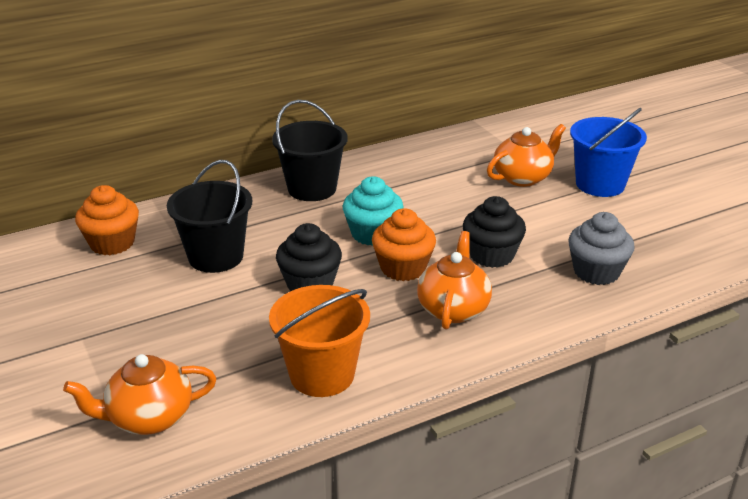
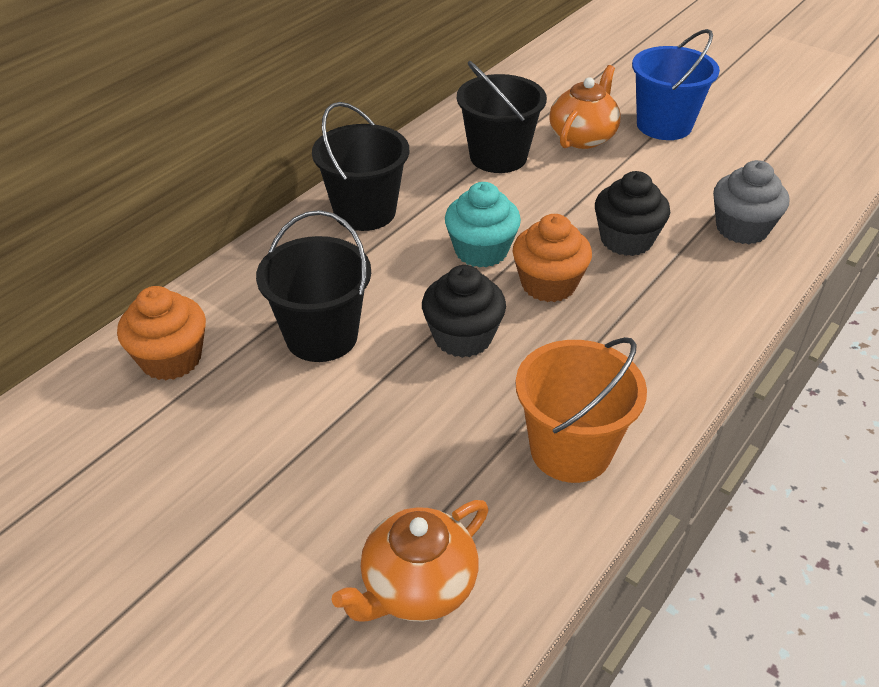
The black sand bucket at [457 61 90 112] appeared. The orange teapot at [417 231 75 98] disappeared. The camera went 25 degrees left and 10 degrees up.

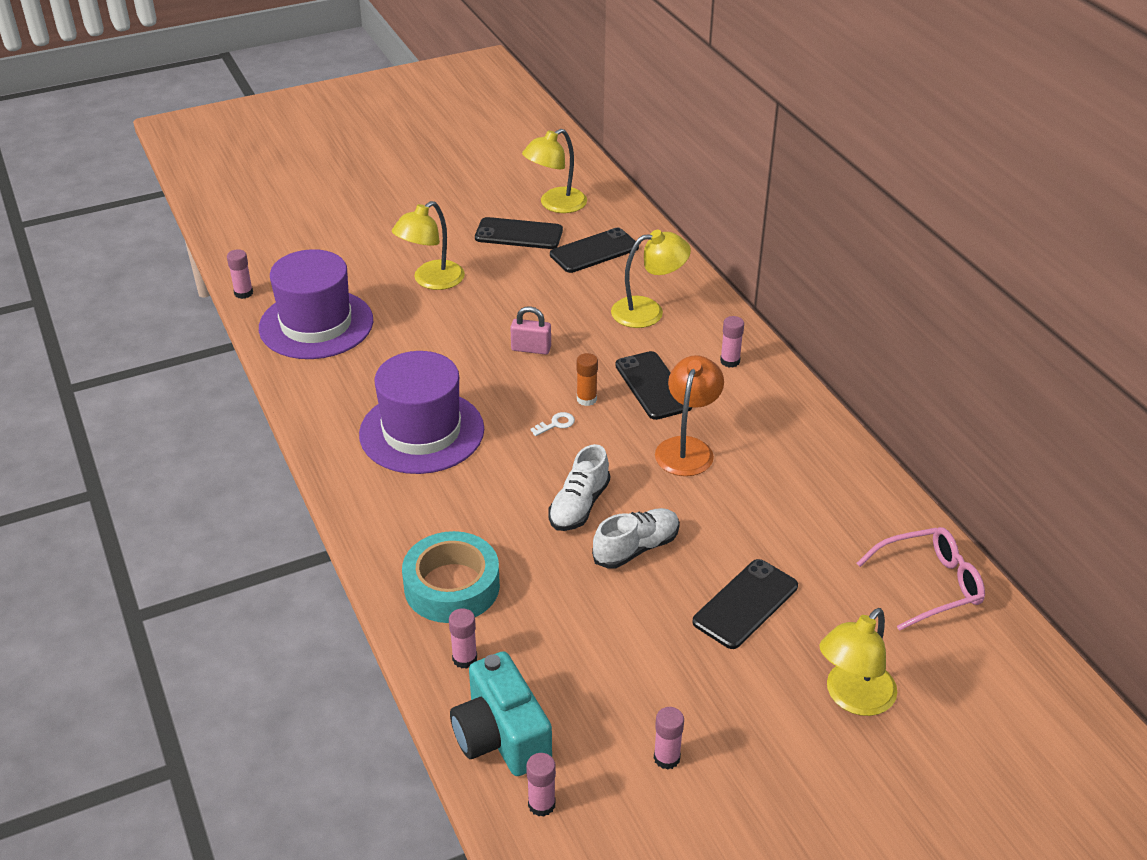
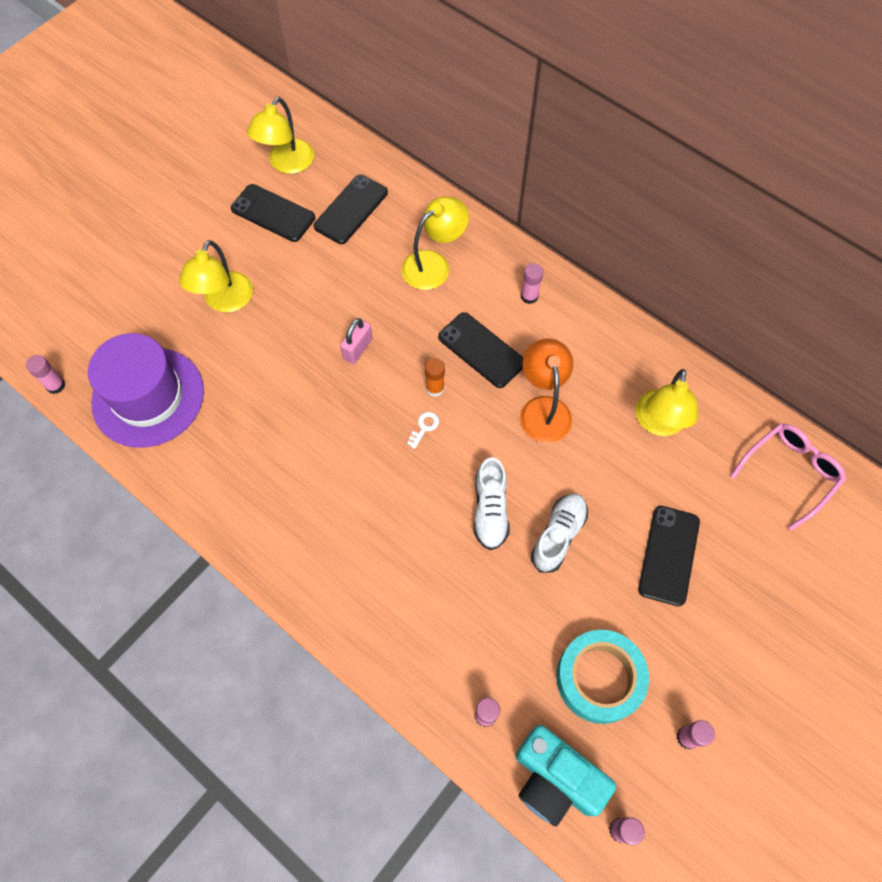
The black mobile phone at [475 217 88 32] turned 45 degrees clockwise. The rose-pink padlock at [510 306 41 49] turned 45 degrees counterclockwise. The teal tape moved from [402 531 98 92] to [556 630 93 94]. The golden reading lamp moved from [819 608 78 108] to [636 369 62 67]. The purple hat at [359 351 125 123] disappeared. The camera went 25 degrees left and 25 degrees up.

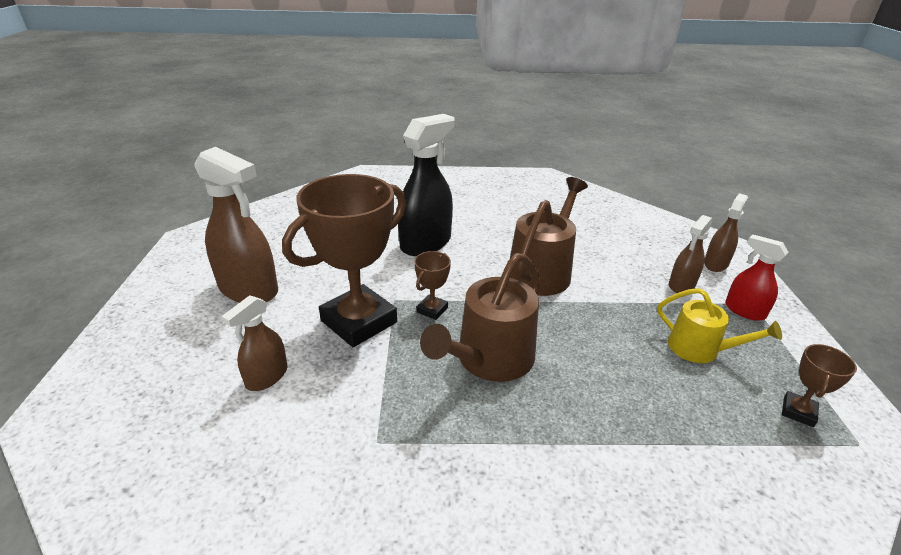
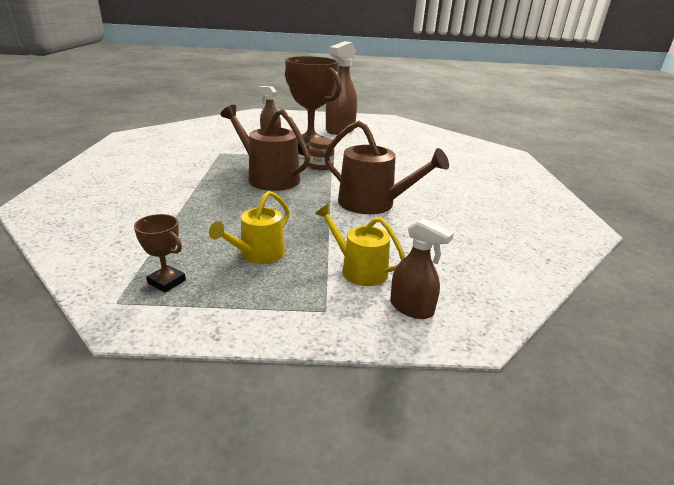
The dark brown prize cup at [414 251 37 69] was replaced by the dark brown jam jar at [308 137 26 33]. The dark brown spray cleaner at [669 215 43 78] was replaced by the golden watering pot at [315 204 90 82]. The black spray cleaner at [398 114 57 142] disappeared. The scarlet spray cleaner at [725 234 64 87] disappeared. The camera went 90 degrees right and 5 degrees down.

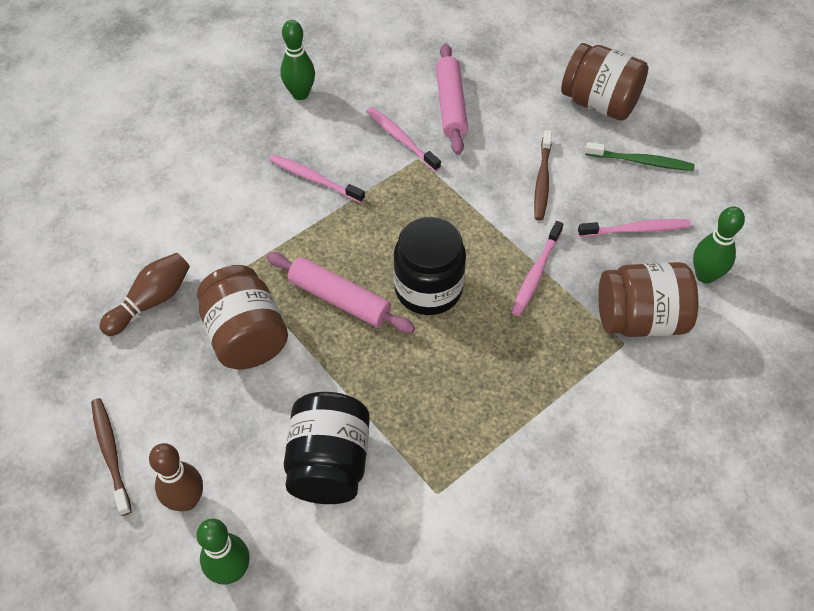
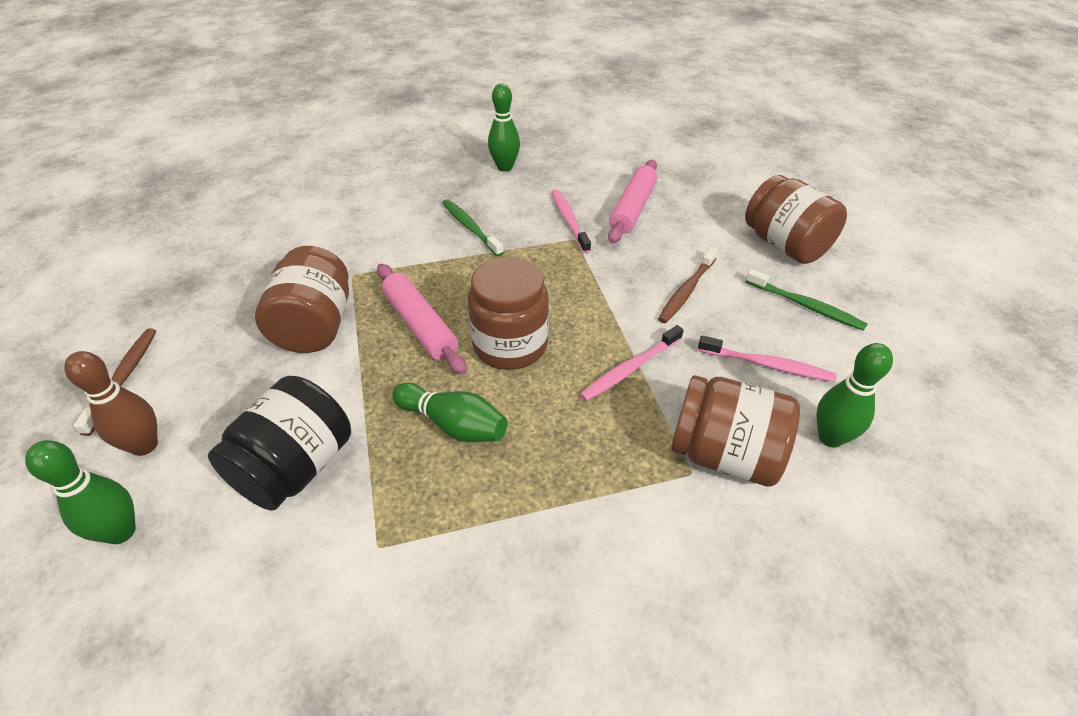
The emerald tenpin at [392 383 116 59] appeared. The rose-pink tooth brush at [269 154 96 49] became the emerald tooth brush at [442 199 62 57]. The black jam jar at [393 217 73 98] became the dark brown jam jar at [468 257 81 113]. The dark brown tenpin at [99 253 91 83] disappeared. The camera went 25 degrees right and 10 degrees down.

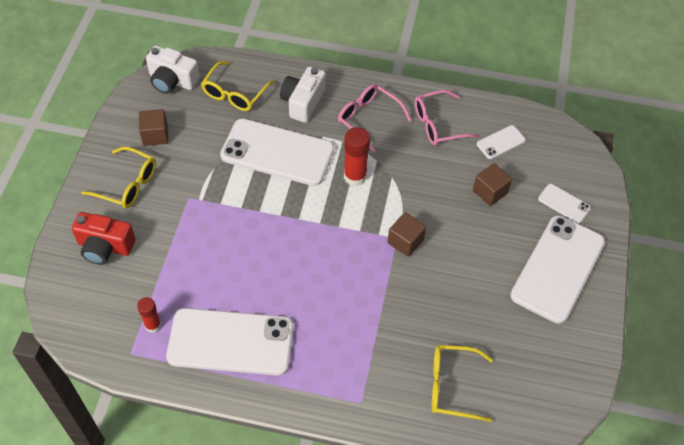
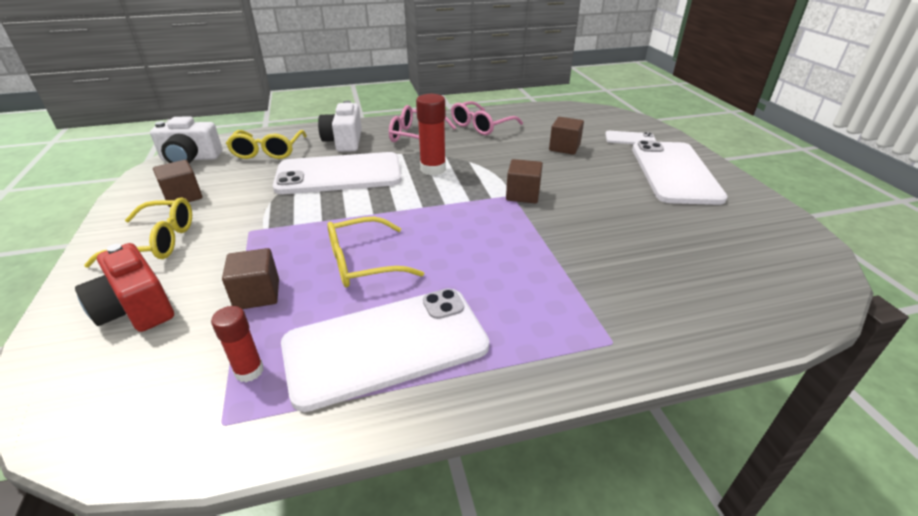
The scarlet photo camera at [72 212 64 53] turned 60 degrees clockwise. The dark brown cube at [222 248 57 61] appeared. The golden spectacles moved from [432 345 61 77] to [327 217 97 71]. The white mobile phone at [477 125 49 34] disappeared. The camera went 25 degrees left and 20 degrees down.

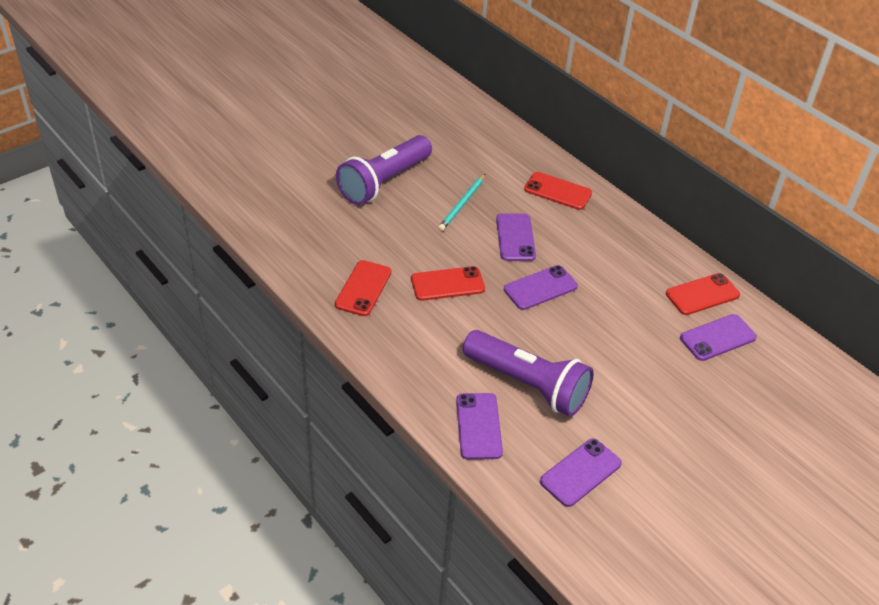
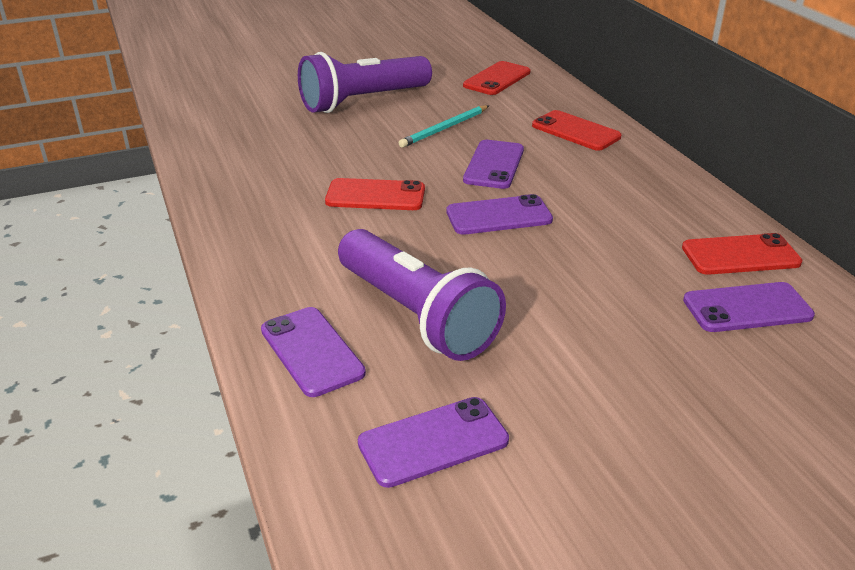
The purple mobile phone at [456 393 47 67] turned 45 degrees counterclockwise. The scarlet mobile phone moved from [335 260 57 56] to [463 61 68 34]. The camera went 20 degrees right and 10 degrees down.

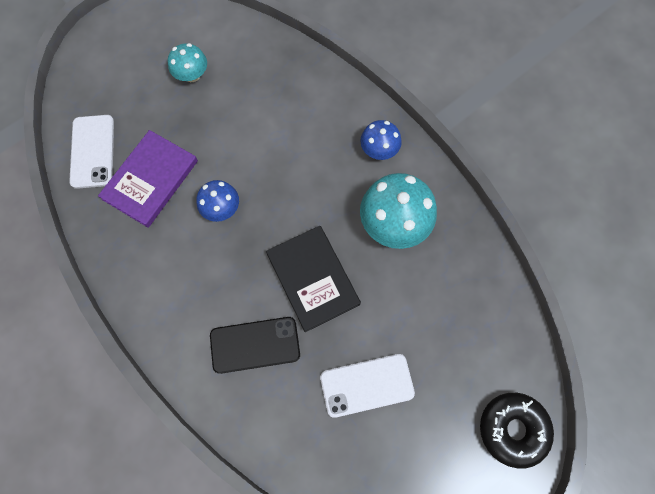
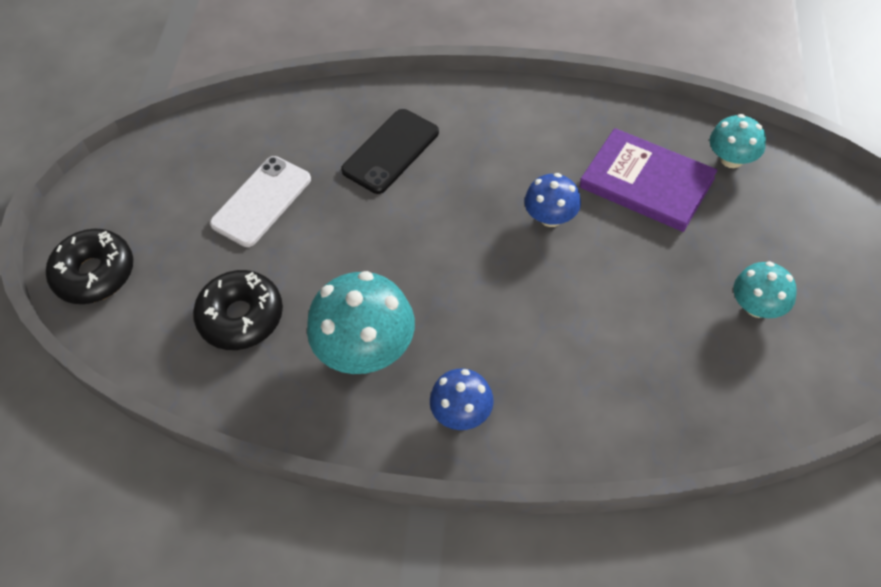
The black doughnut at [193 270 90 80] appeared. The purple book at [98 130 100 98] turned 45 degrees counterclockwise. The white mobile phone at [69 115 45 74] was replaced by the teal fungus at [710 114 56 54]. The black book at [266 226 95 106] disappeared. The camera went 140 degrees right and 15 degrees down.

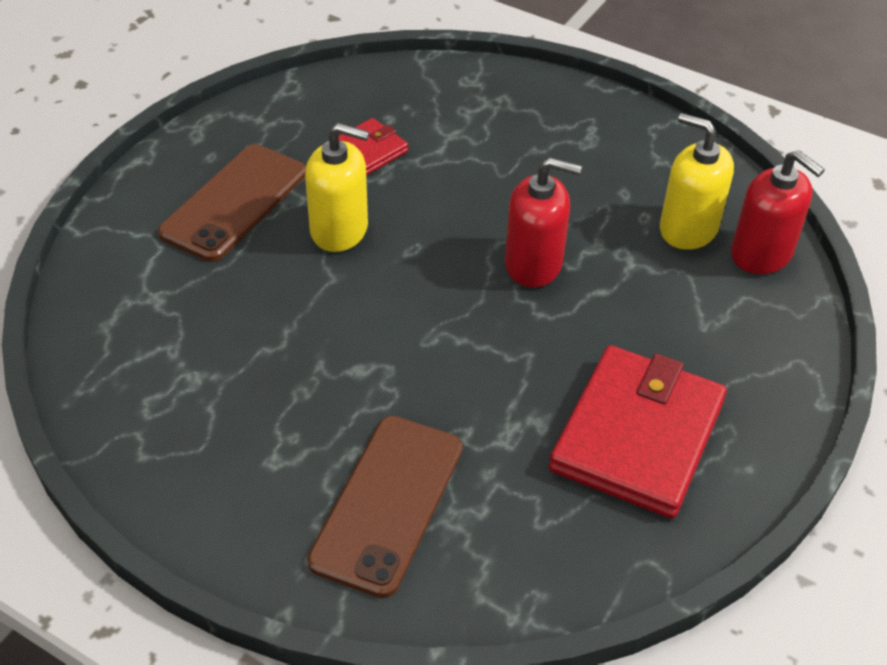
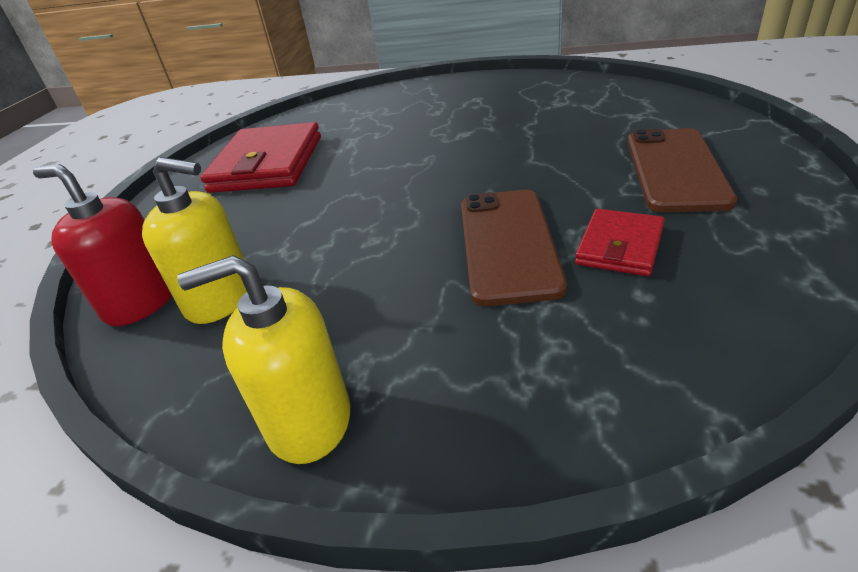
The golden soap dispenser moved from [305 123 64 129] to [177 255 173 209]. The dark brown mobile phone moved from [307 416 156 182] to [461 189 106 117]. The scarlet soap dispenser at [505 157 77 130] disappeared. The camera went 165 degrees right and 10 degrees down.

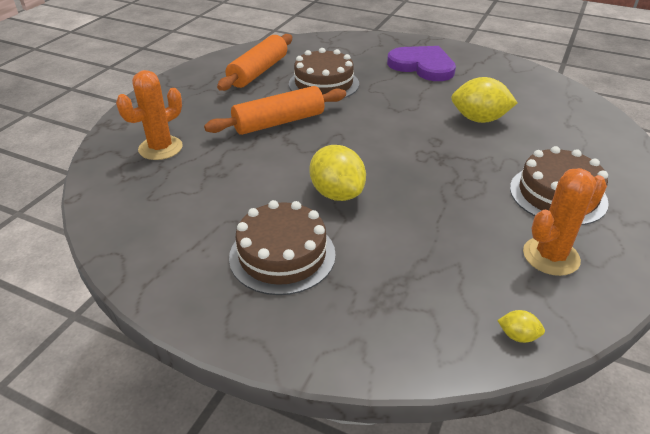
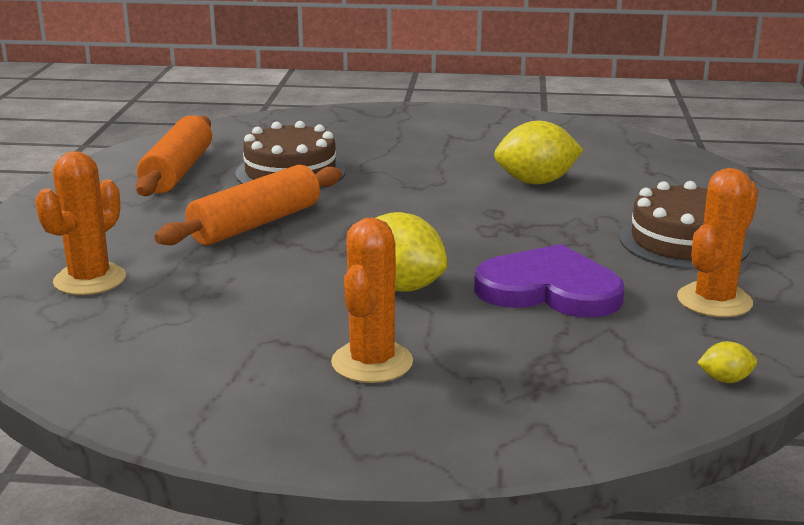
The dark brown cake at [229 200 107 95] was replaced by the orange cactus at [331 217 82 166]. The purple love heart moved from [387 46 69 35] to [474 244 151 74]. The camera went 20 degrees left and 15 degrees down.

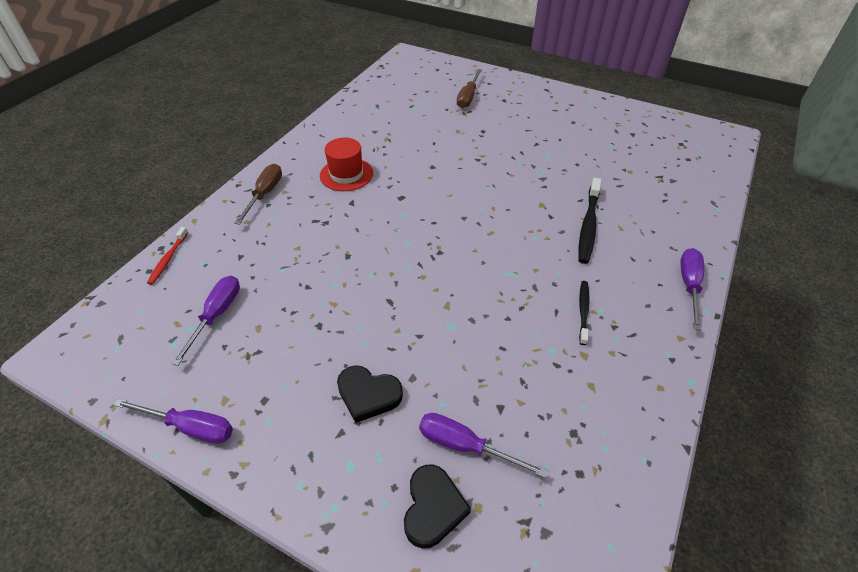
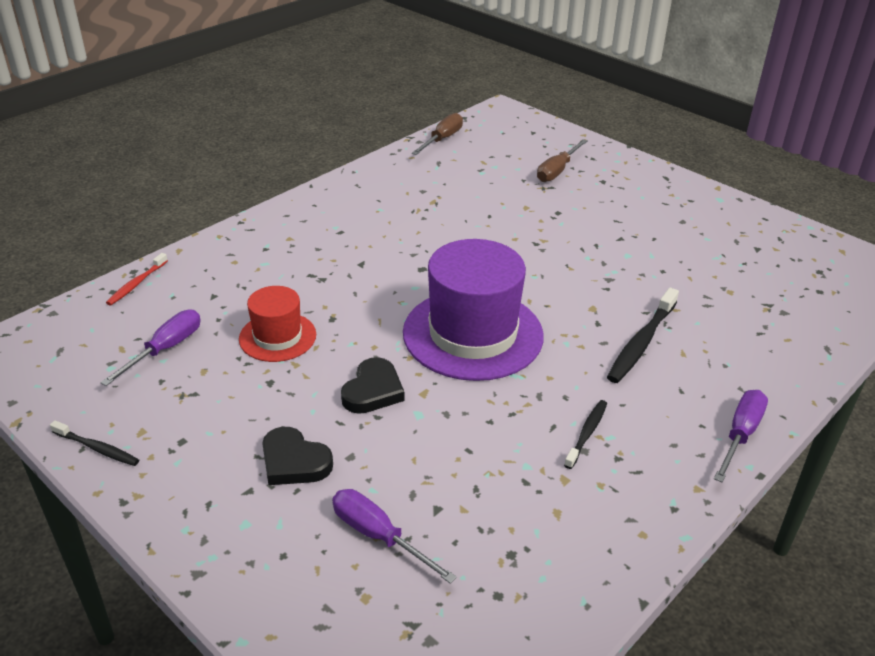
The purple flat screwdriver at [114 399 119 45] was replaced by the black tooth brush at [50 420 89 46]. The scarlet hat moved from [320 137 53 54] to [239 286 77 76]. The black love heart moved from [404 464 67 85] to [341 357 63 57]. The purple hat at [403 239 141 142] appeared. The dark brown flat screwdriver moved from [234 164 48 61] to [412 113 51 42]. The camera went 15 degrees right and 10 degrees down.

